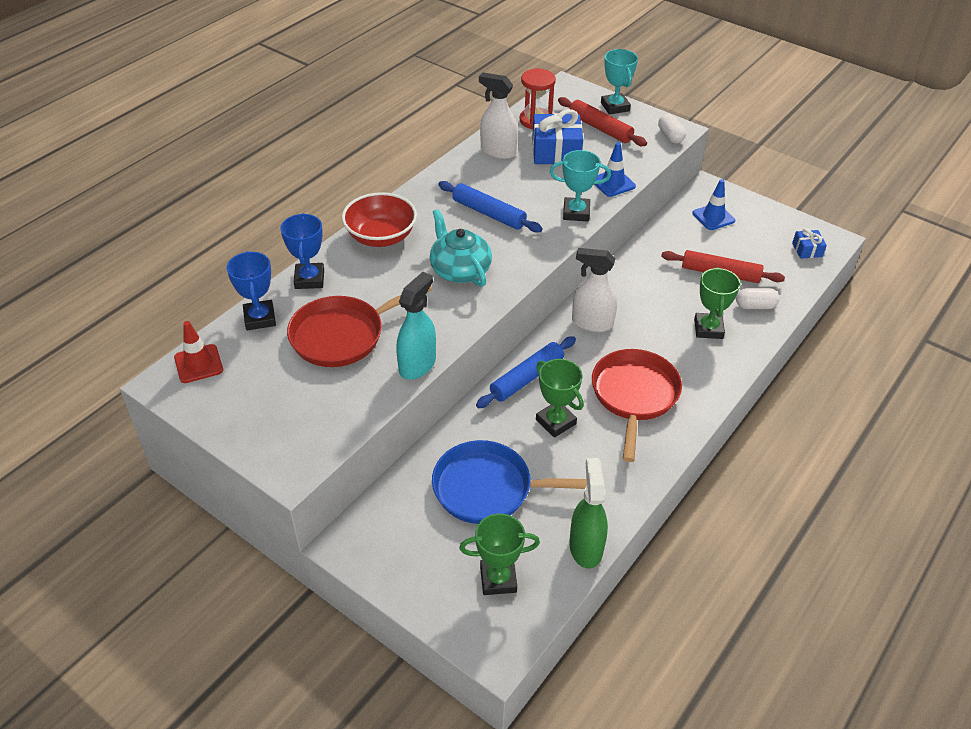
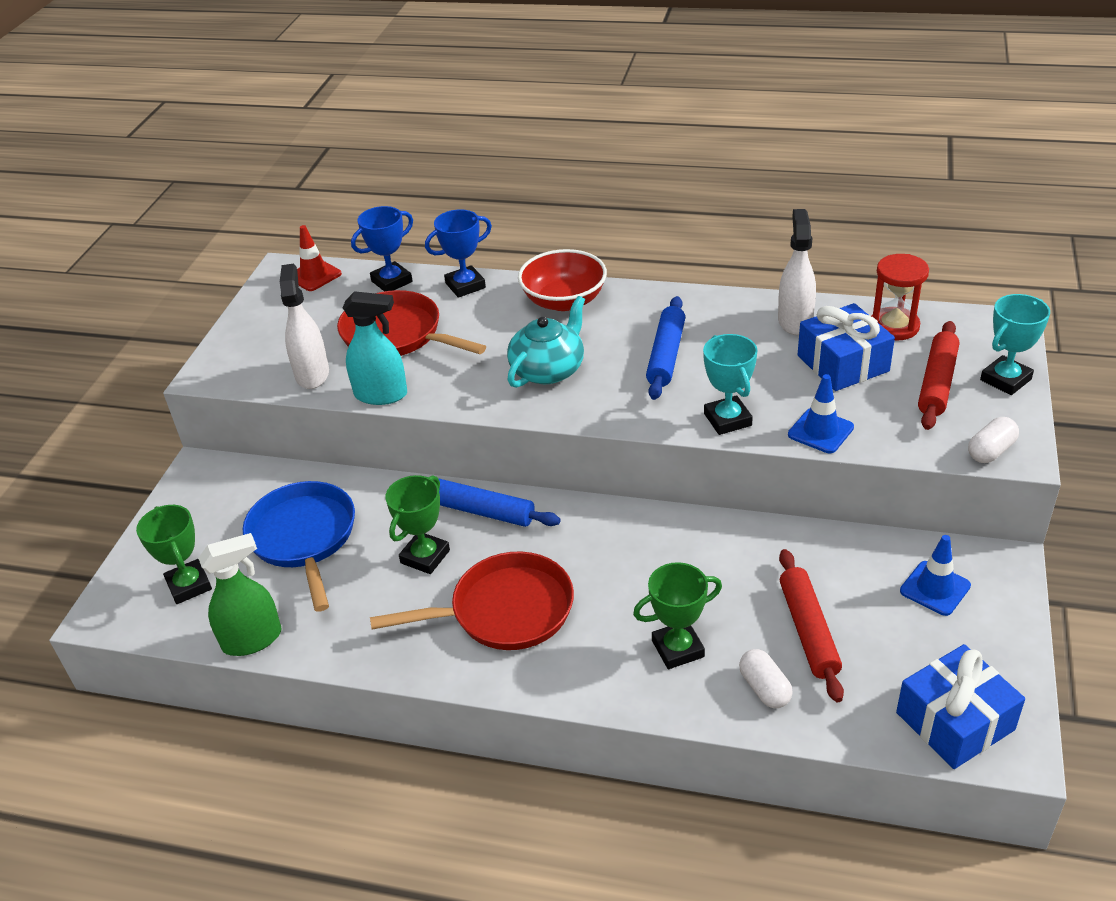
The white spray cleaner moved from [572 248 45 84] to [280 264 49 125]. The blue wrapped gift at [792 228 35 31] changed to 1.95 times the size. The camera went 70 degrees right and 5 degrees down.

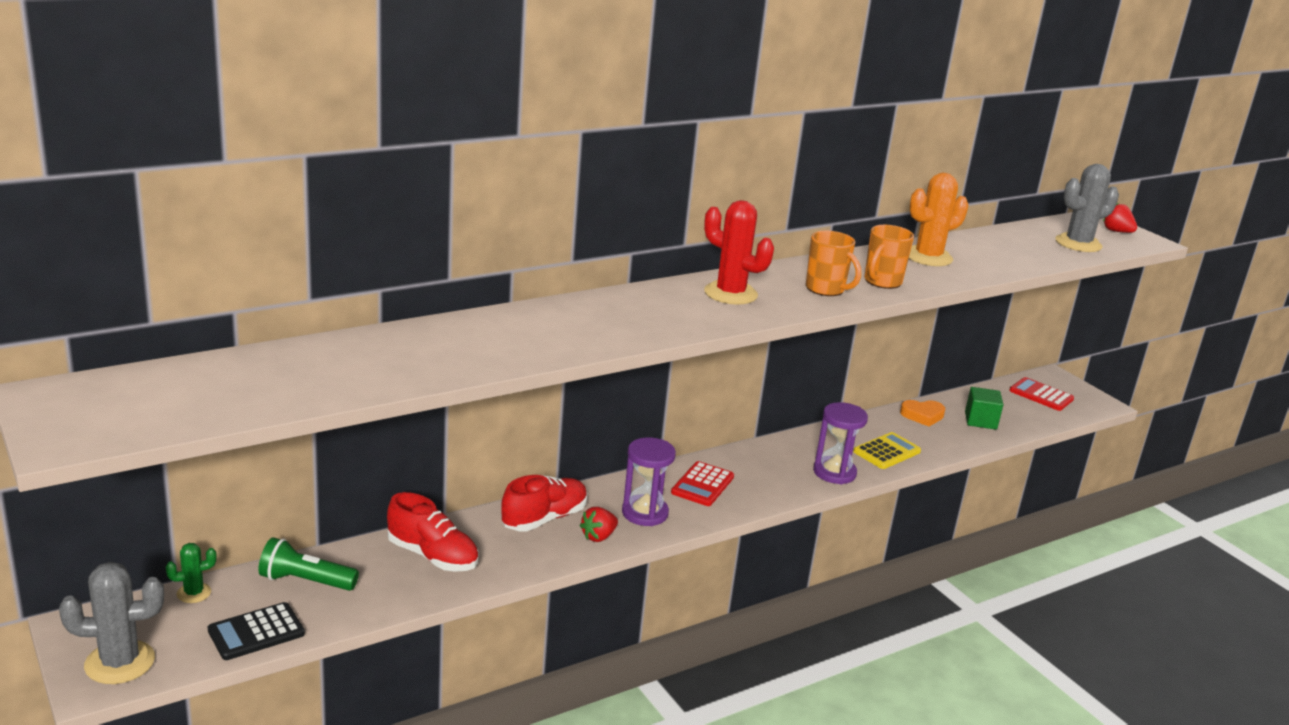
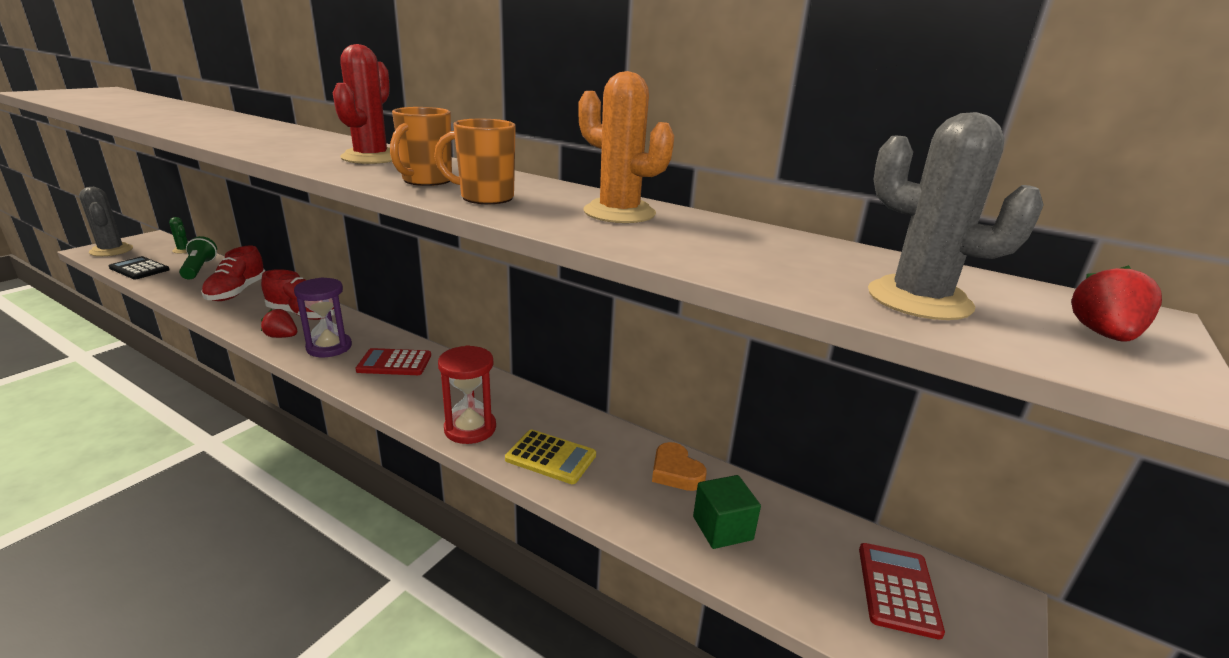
The purple sandglass at [813 402 55 82] became the scarlet sandglass at [438 345 58 99]. The camera went 65 degrees right and 0 degrees up.

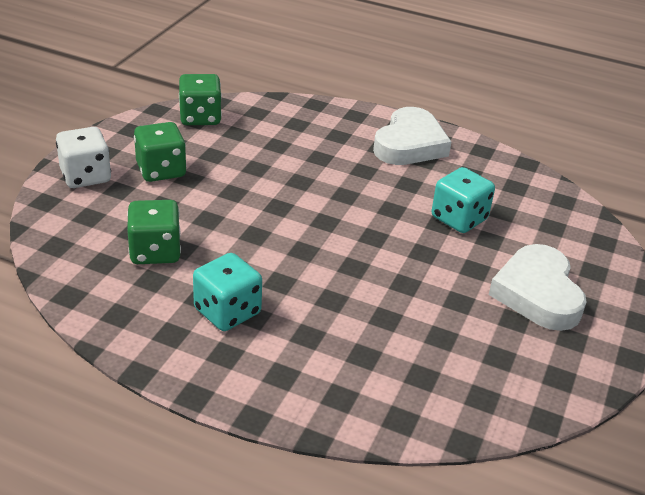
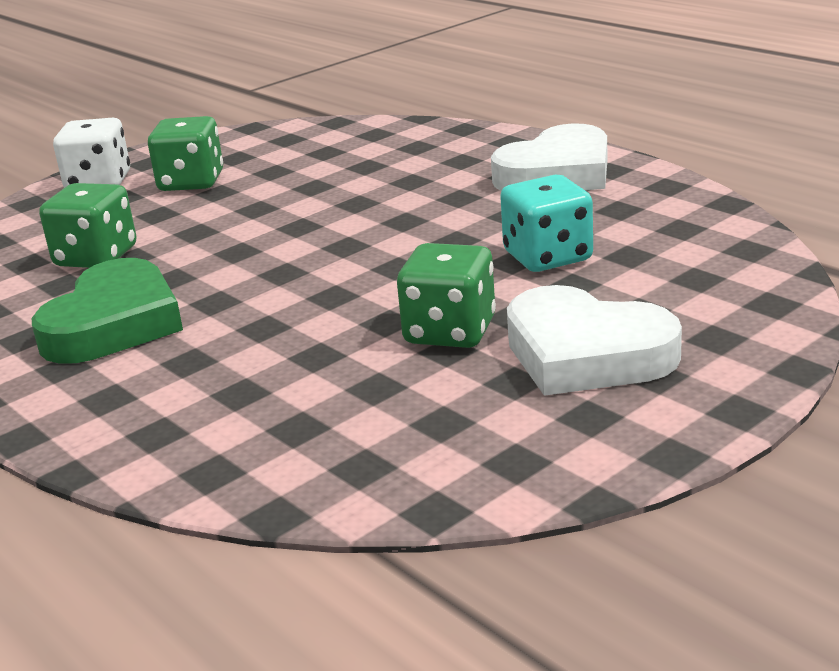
The teal game die at [193 253 69 78] was replaced by the emerald love heart at [32 258 151 106]. The emerald game die moved from [179 74 43 51] to [397 243 99 105]. The white love heart at [489 244 98 87] turned 75 degrees counterclockwise. The camera went 30 degrees right and 10 degrees down.

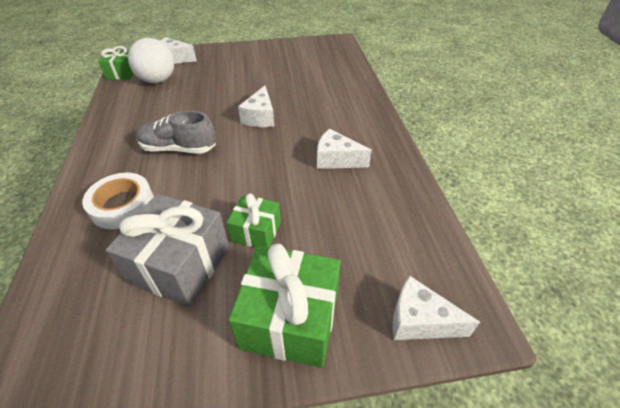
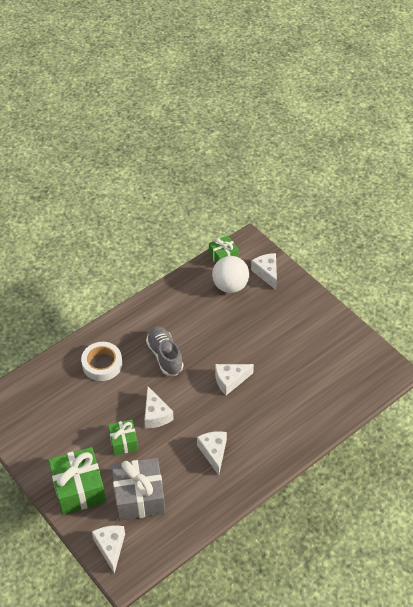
The ash-grey wrapped gift moved from [106 194 123 113] to [112 458 53 63]. The white cheese wedge at [144 387 30 41] appeared. The camera went 60 degrees right and 5 degrees up.

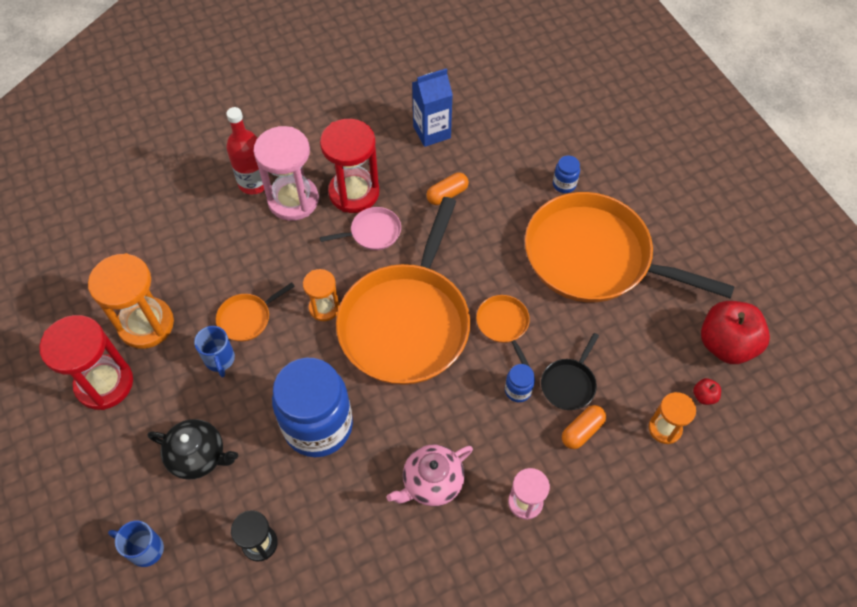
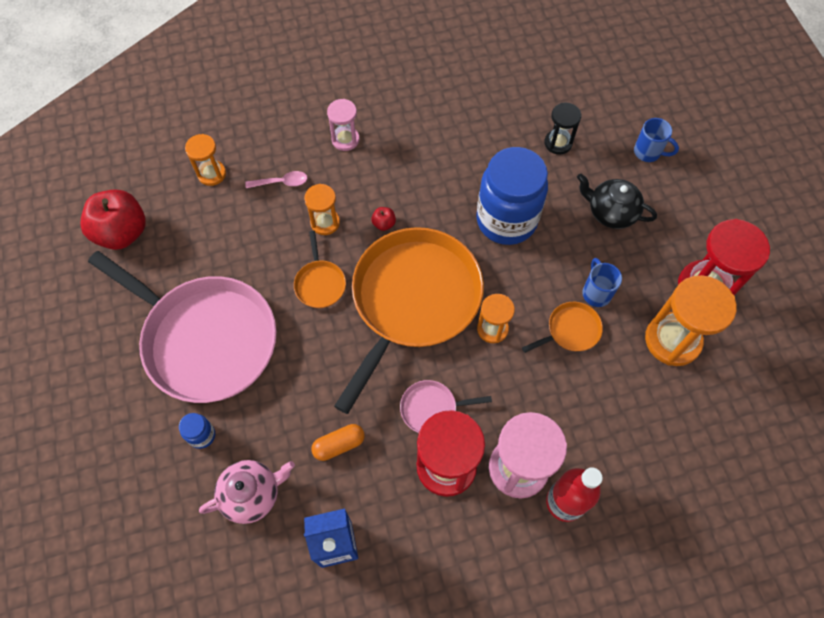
The orange skillet at [525 192 210 110] became the rose-pink skillet at [88 251 189 152]. The rose-pink teapot moved from [387 444 86 62] to [199 460 96 64]. The orange capsule at [562 405 44 44] was replaced by the rose-pink teaspoon at [245 171 62 17]. The blue jam jar at [505 364 30 38] was replaced by the orange sandglass at [304 184 36 51]. The scarlet apple moved from [693 378 28 27] to [371 207 25 24]. The black skillet at [541 333 58 77] disappeared. The camera went 170 degrees left and 5 degrees up.

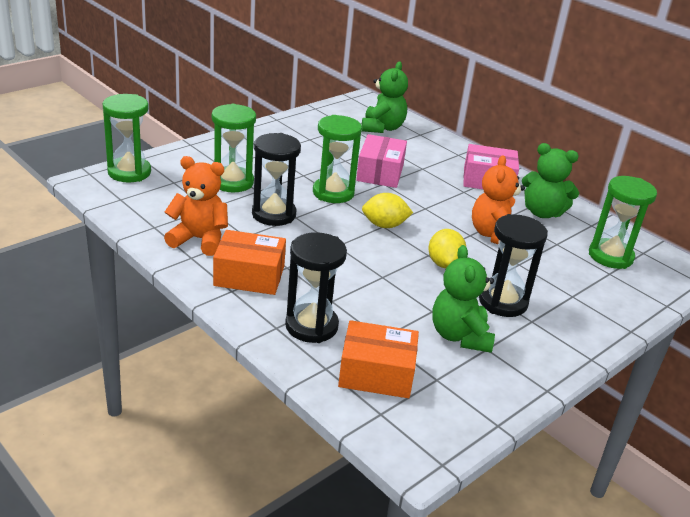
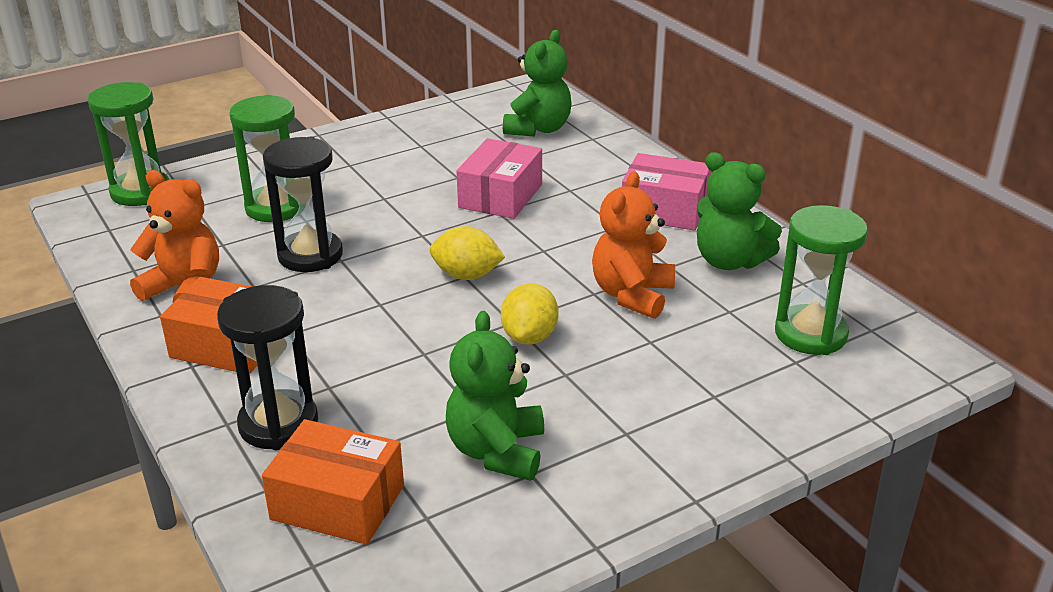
The emerald sandglass at [313 115 49 88] disappeared. The black sandglass at [479 214 69 103] disappeared. The camera went 15 degrees right and 0 degrees up.

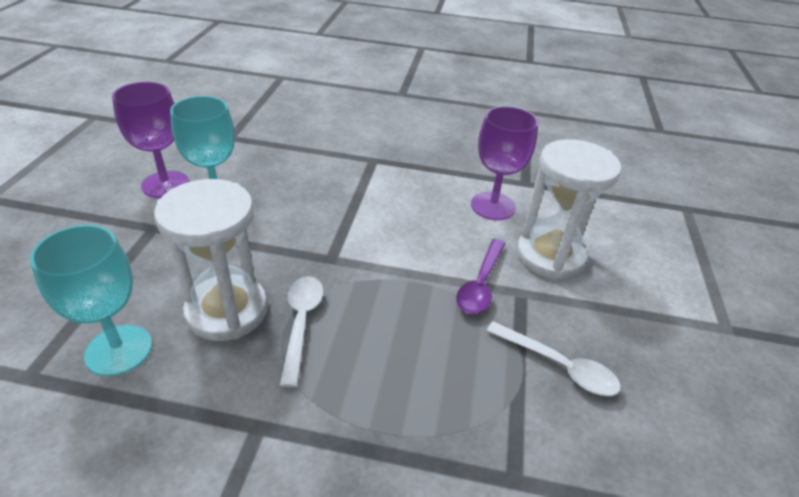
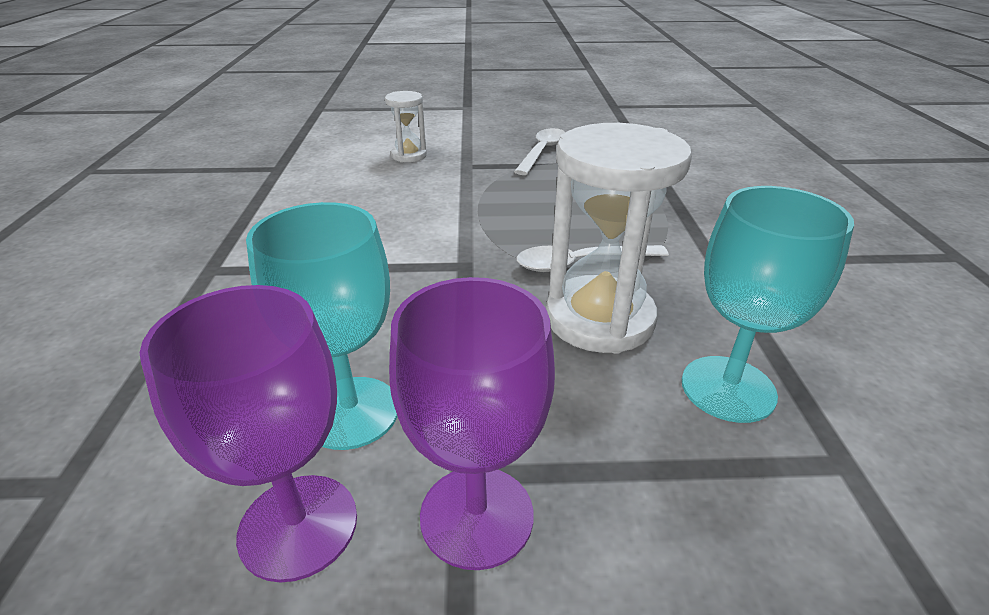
The white sandglass at [516 139 106 141] changed to 0.52 times the size. The purple chalice moved from [471 106 67 114] to [389 277 166 293]. The purple teaspoon at [456 239 50 75] disappeared. The camera went 100 degrees left and 5 degrees down.

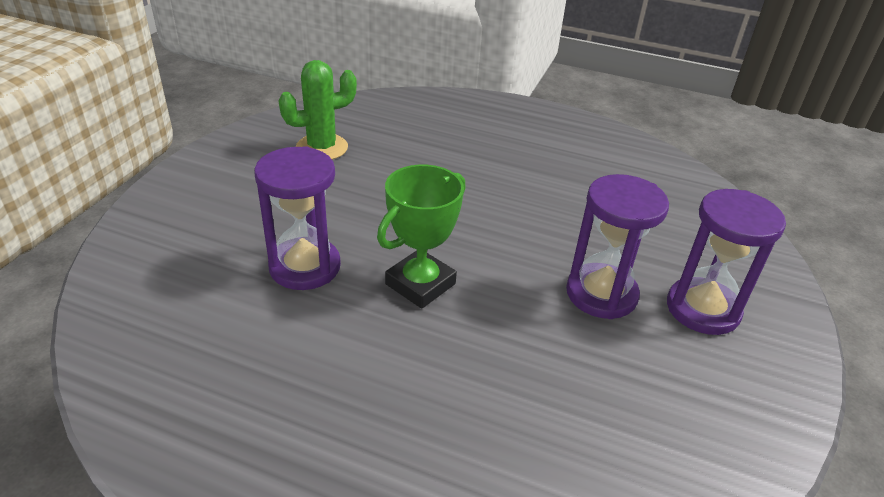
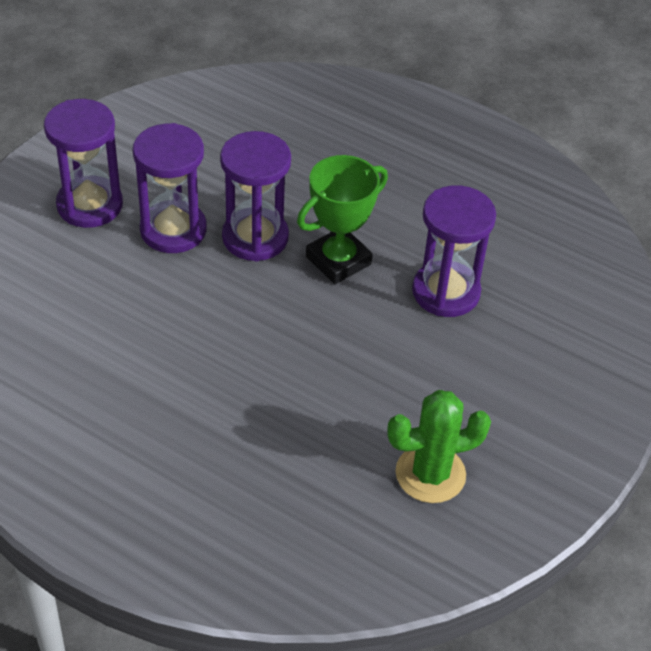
The purple sandglass at [220 131 71 130] appeared. The camera went 170 degrees left and 10 degrees up.

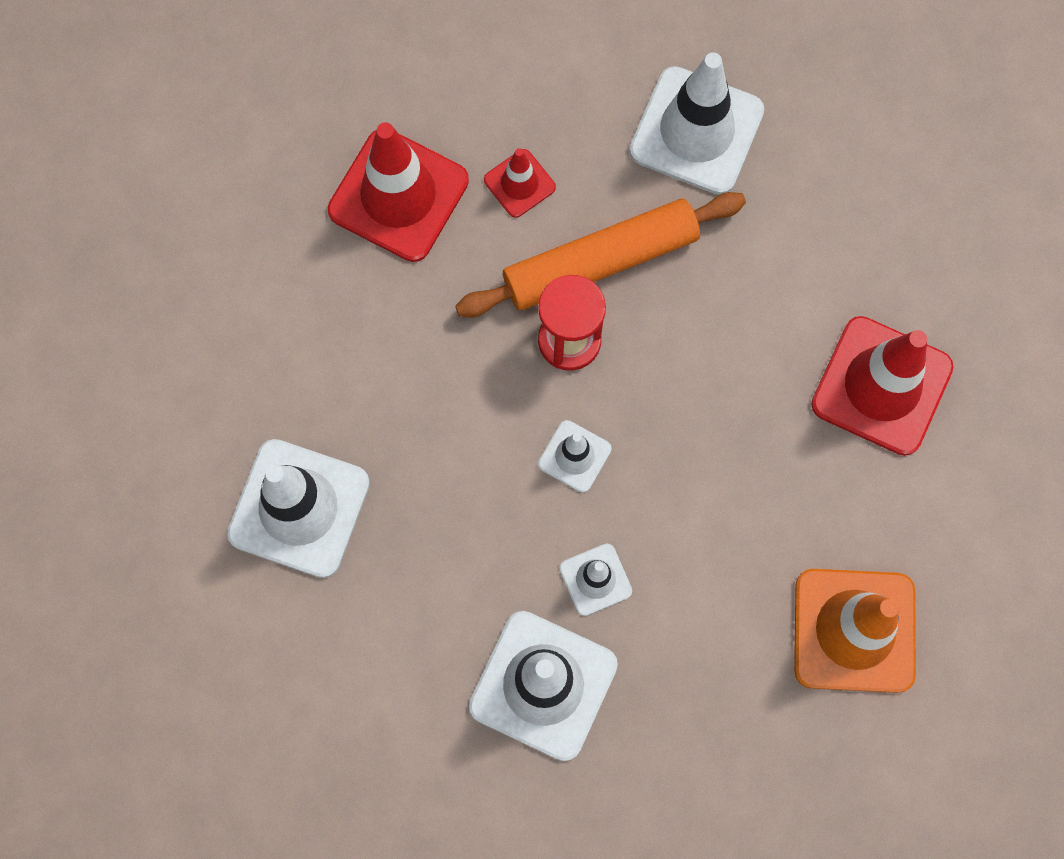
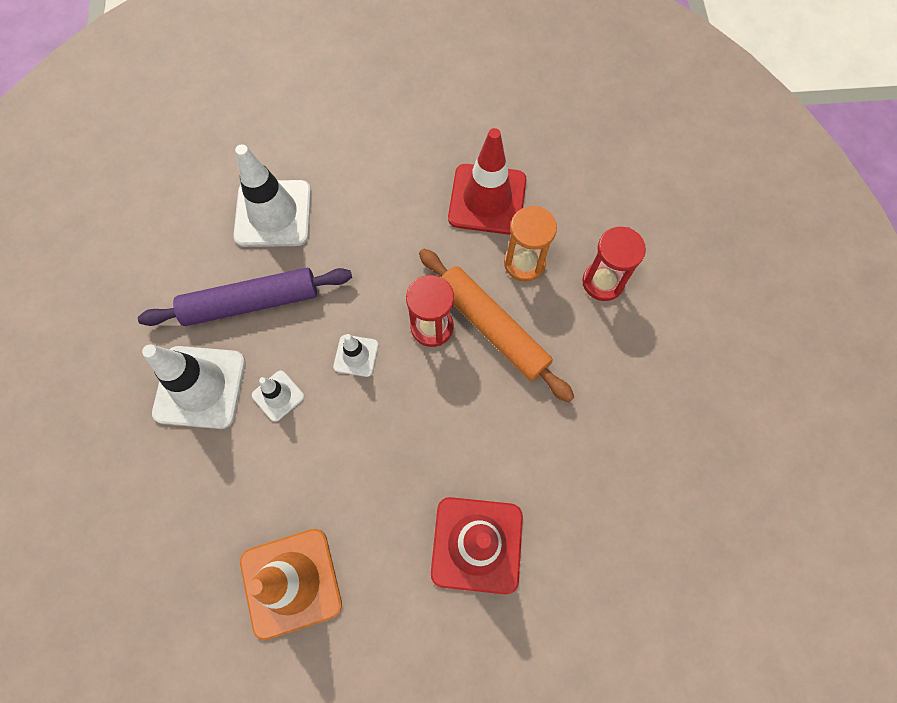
The purple dough roller at [138 268 214 58] appeared. The scarlet traffic cone at [484 148 72 70] was replaced by the orange sandglass at [504 206 53 76]. The scarlet sandglass at [582 227 64 74] appeared. The white traffic cone at [630 53 134 142] disappeared. The camera went 70 degrees right and 5 degrees down.

